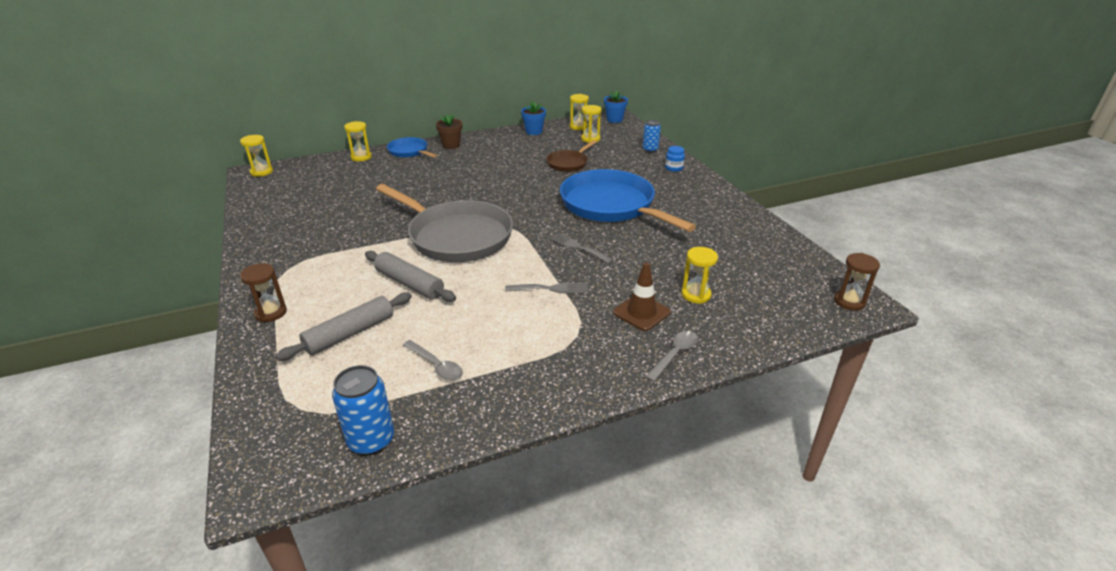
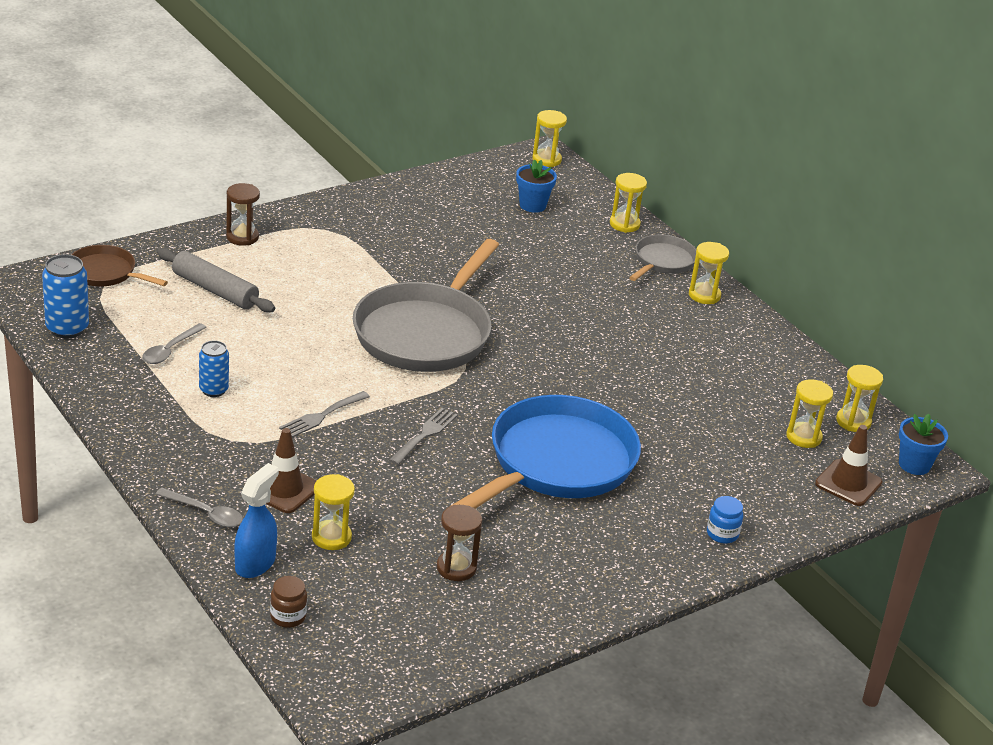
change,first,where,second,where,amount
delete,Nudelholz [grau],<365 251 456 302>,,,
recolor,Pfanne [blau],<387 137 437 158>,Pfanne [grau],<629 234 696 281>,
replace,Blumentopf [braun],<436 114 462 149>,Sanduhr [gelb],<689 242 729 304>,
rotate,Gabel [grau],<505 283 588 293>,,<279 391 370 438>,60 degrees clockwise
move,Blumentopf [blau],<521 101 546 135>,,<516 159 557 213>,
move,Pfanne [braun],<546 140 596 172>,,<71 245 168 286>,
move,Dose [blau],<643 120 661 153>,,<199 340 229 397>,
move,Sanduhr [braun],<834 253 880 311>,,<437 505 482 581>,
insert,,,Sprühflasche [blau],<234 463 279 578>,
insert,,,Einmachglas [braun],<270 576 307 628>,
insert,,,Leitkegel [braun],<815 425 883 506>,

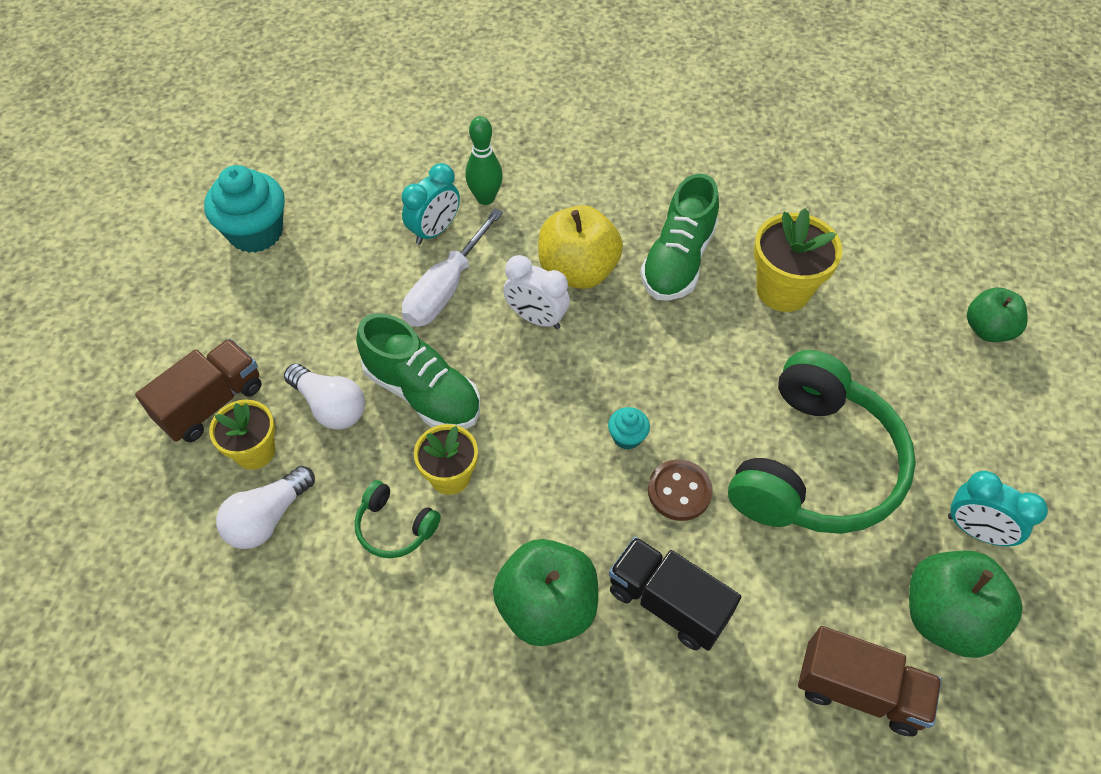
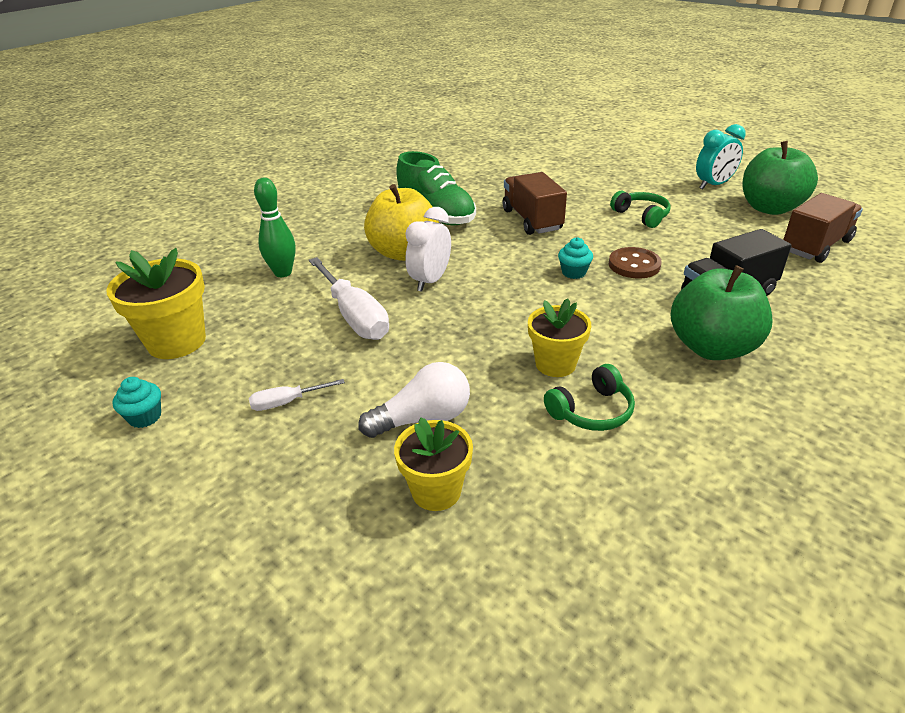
change,first,where,second,where,amount
move,Lastwagen [braun],<135 339 262 442>,,<502 172 567 235>,
resize,Muffin [türkis],<204 165 285 253>,,<113 377 161 428>,x0.47
delete,Glühbirne [weiß],<216 465 315 549>,,,
delete,Schuh [grün],<356 313 480 429>,,,
delete,Wecker [türkis],<401 163 460 245>,,,
rotate,Wecker [weiß],<503 255 570 329>,,<405 207 451 292>,150 degrees clockwise
resize,Kopfhörer [grün],<728 350 916 534>,,<610 191 671 228>,x0.42
move,Blumentopf [gelb],<754 208 842 312>,,<106 248 206 359>,
delete,Apfel [grün],<967 288 1028 342>,,,
insert,,,Schraubenzieher [weiß],<249 379 345 411>,

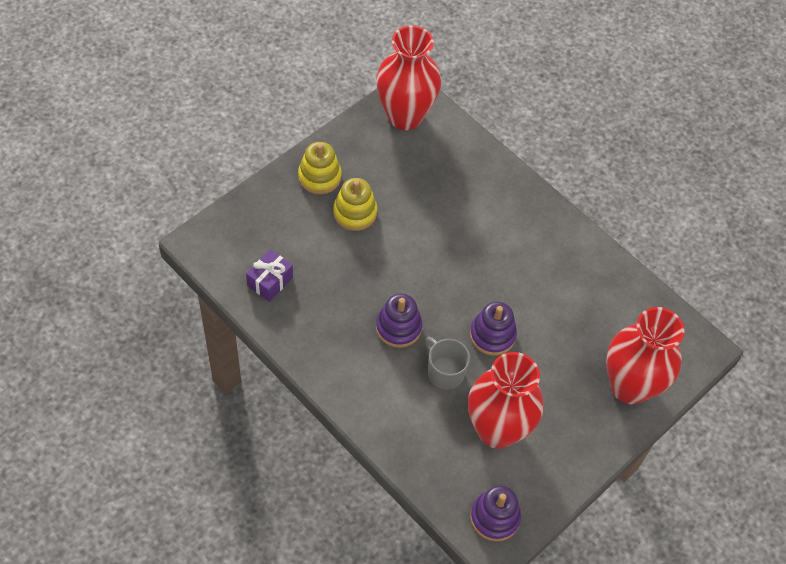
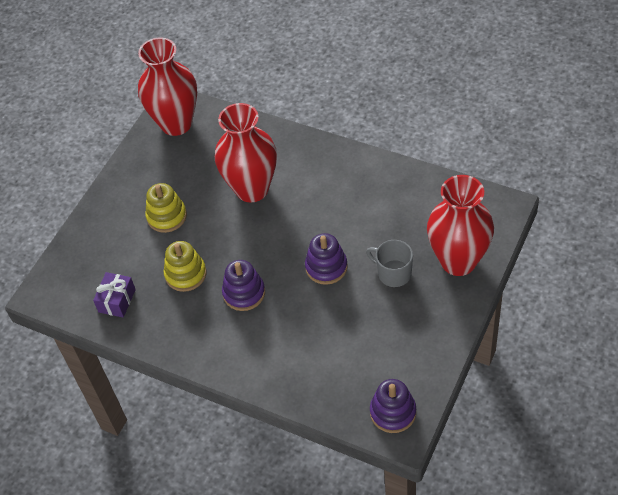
change,first,where,second,where,amount
move,Stapelspielzeug [gelb],<298 142 342 194>,,<164 241 206 292>,
move,Tasse [grau],<425 337 470 390>,,<366 240 413 287>,
move,Vase [rot],<468 352 543 449>,,<215 103 277 203>,

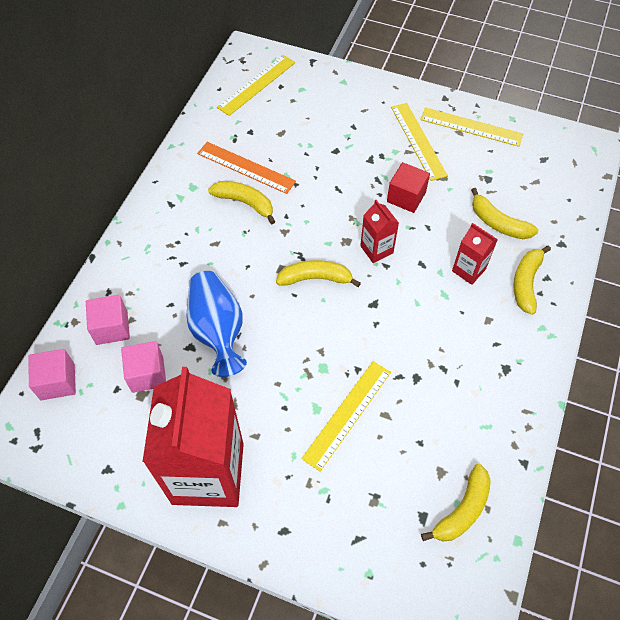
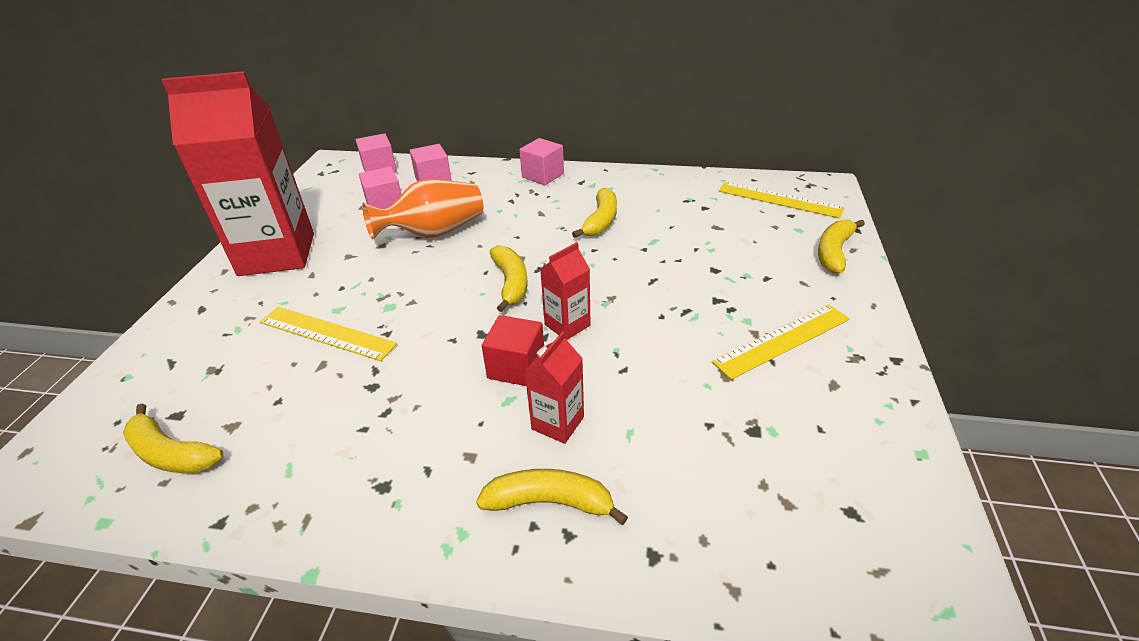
change,first,where,second,where,amount
recolor,Vase [blau],<186 271 247 377>,Vase [orange],<362 179 483 239>,
delete,Lineal [orange],<197 142 296 194>,,,
move,Kubus [rot],<387 162 430 213>,,<482 315 544 386>,
delete,Lineal [gelb],<420 107 523 147>,,,
move,Banane [gelb],<471 188 538 239>,,<818 219 865 273>,
insert,,,Kubus [rosa],<519 138 564 185>,

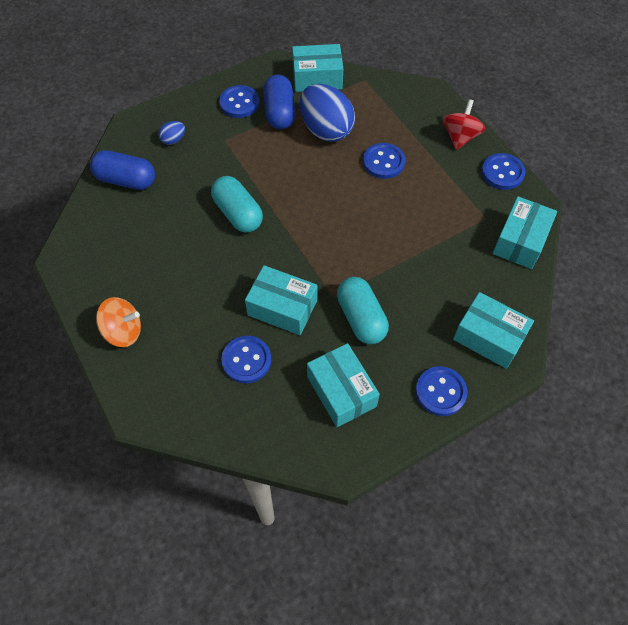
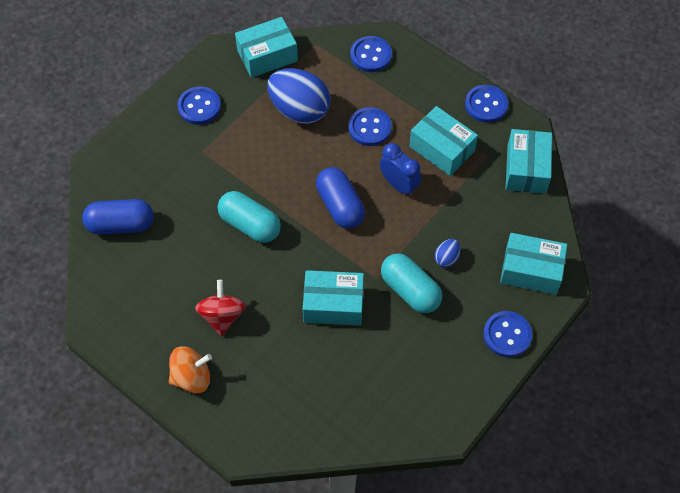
change,first,where,second,where,amount
move,Ei [blau],<158 121 185 145>,,<434 239 460 268>,
move,Knopf [blau],<221 336 271 383>,,<350 36 392 72>,
move,Kapsel [blau],<263 75 296 129>,,<316 167 365 229>,
move,Schachtel [türkis],<307 343 380 427>,,<409 106 478 176>,
move,Kreisel [rot],<443 99 485 150>,,<195 280 246 336>,
insert,,,Wecker [blau],<380 143 421 196>,

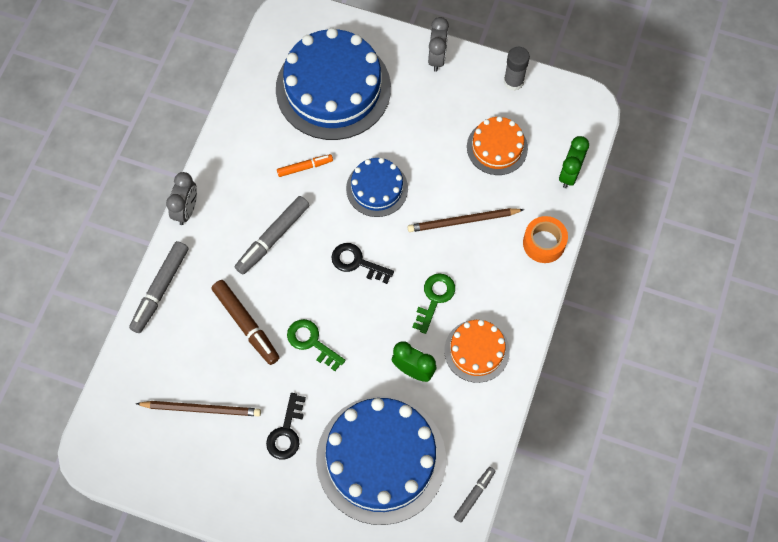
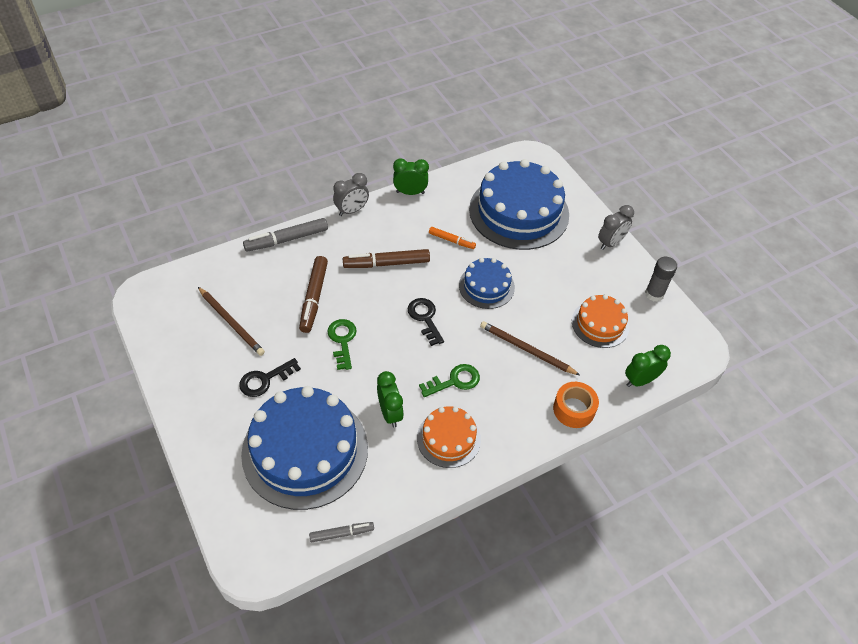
change,first,where,second,where,amount
recolor,Filzstift [grau],<235 196 309 275>,Filzstift [braun],<343 249 430 268>,
insert,,,Wecker [grün],<393 158 429 195>,

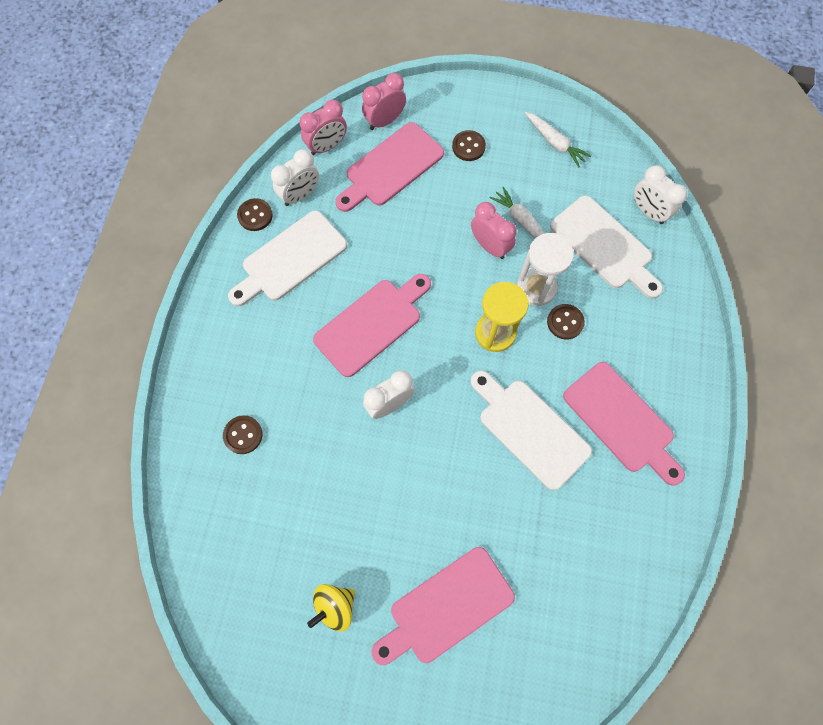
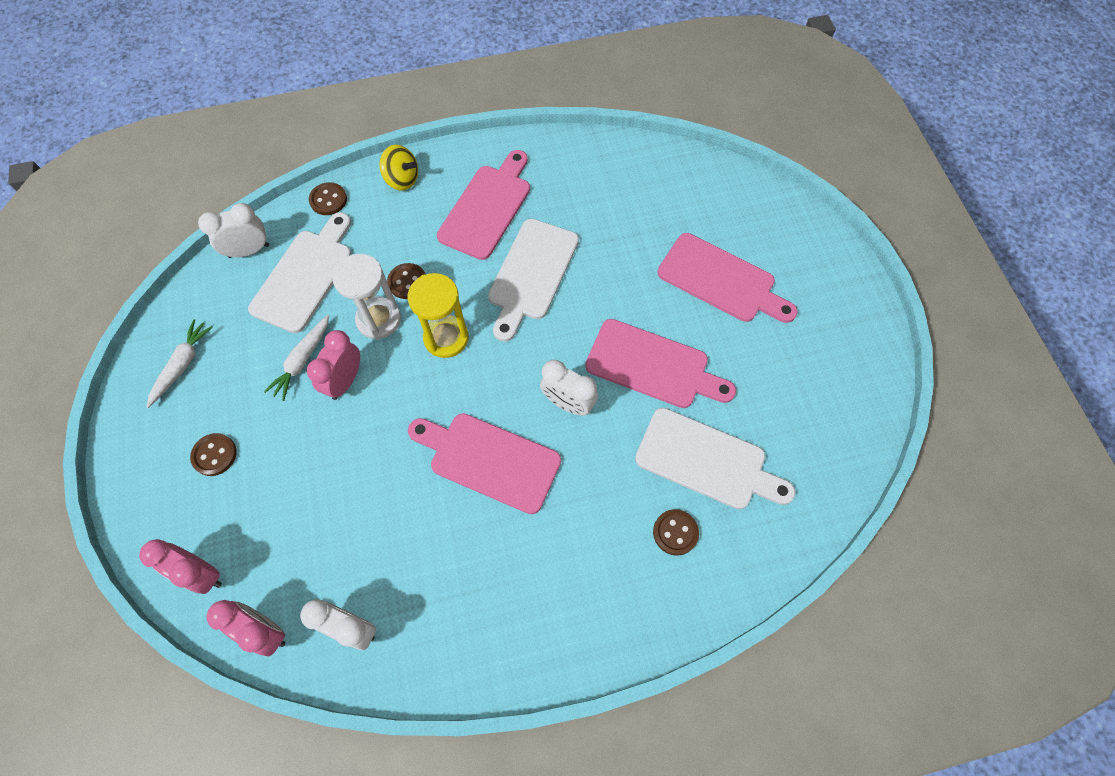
change,first,where,second,where,amount
move,Schneidebrett [weiß],<228 210 347 306>,,<635 408 796 509>,
move,Knopf [braun],<237 198 273 231>,,<309 182 347 215>,
move,Kreisel [gelb],<307 584 355 632>,,<379 145 418 191>,
move,Schneidebrett [rosa],<335 122 444 212>,,<585 319 736 408>,
rotate,Wecker [weiß],<634 165 687 224>,,<198 203 269 258>,135 degrees counterclockwise

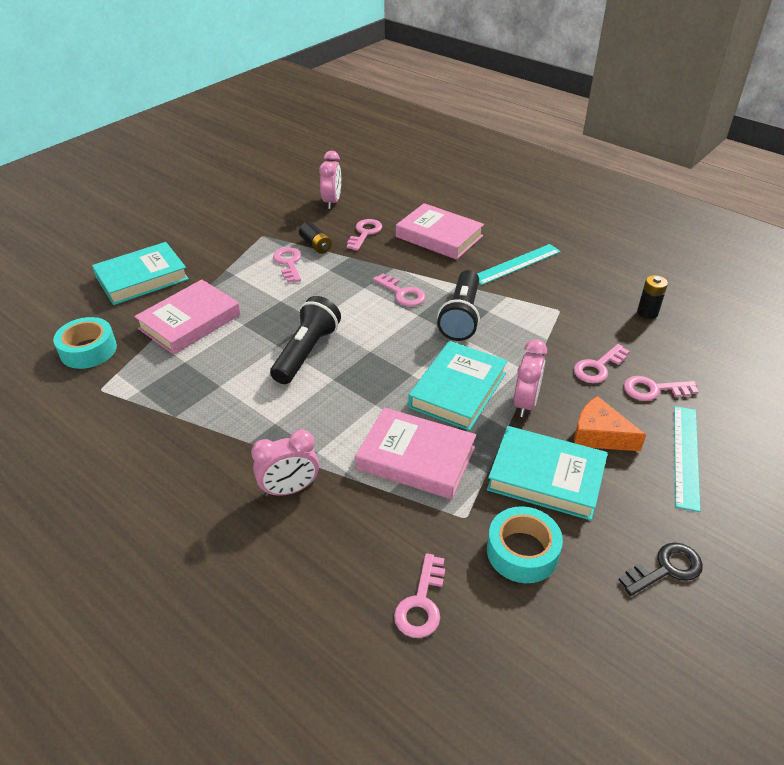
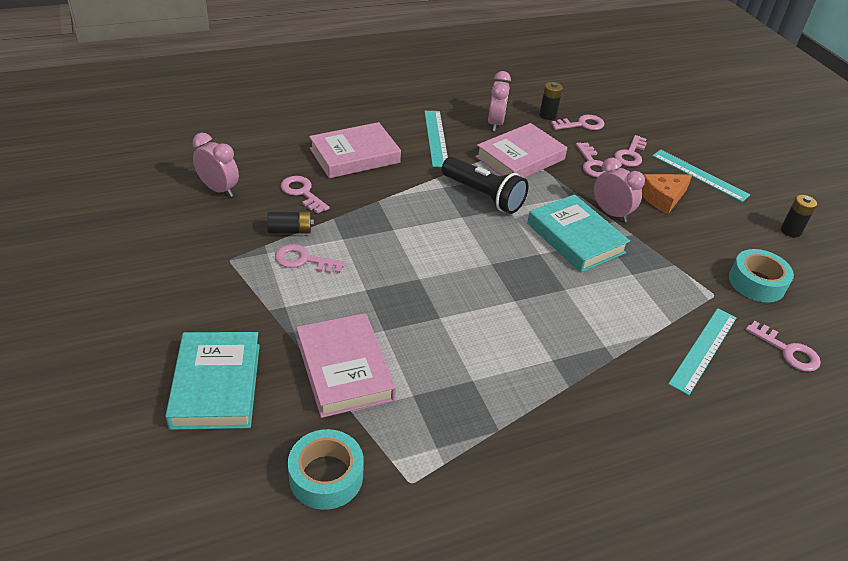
change,first,where,second,where,amount
move,Wecker [rosa],<251 430 319 497>,,<488 71 511 132>,
delete,Taschenlampe [schwarz],<270 296 341 384>,,,
move,Buch [rosa],<355 408 476 499>,,<475 123 567 178>,
move,Schlüssel [rosa],<373 273 425 306>,,<551 115 604 130>,
delete,Buch [türkis],<487 426 608 521>,,,
replace,Schlüssel [schwarz],<619 543 703 596>,Batterie [schwarz],<781 195 817 237>,
insert,,,Lineal [türkis],<668 308 737 395>,

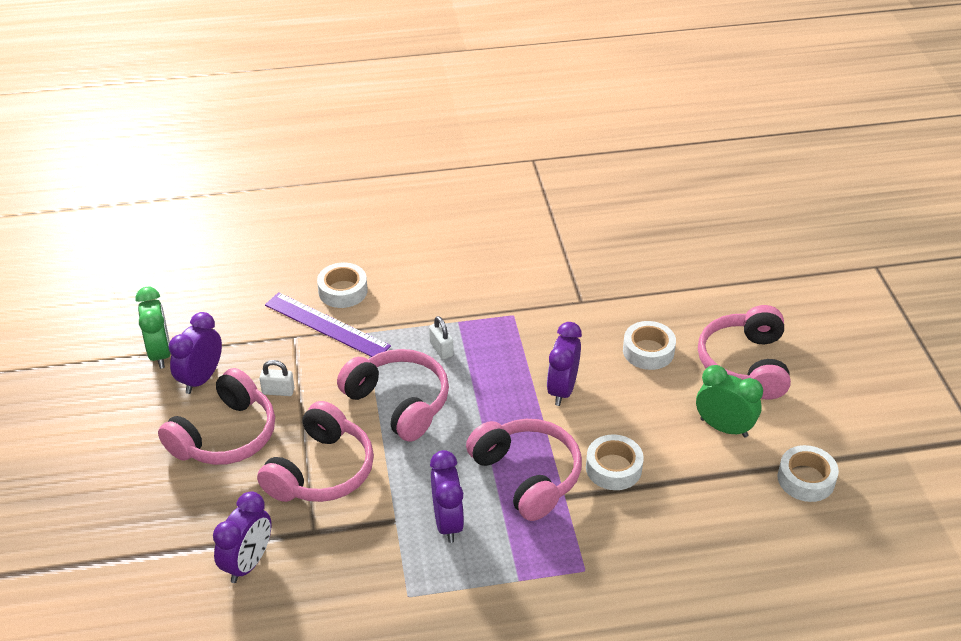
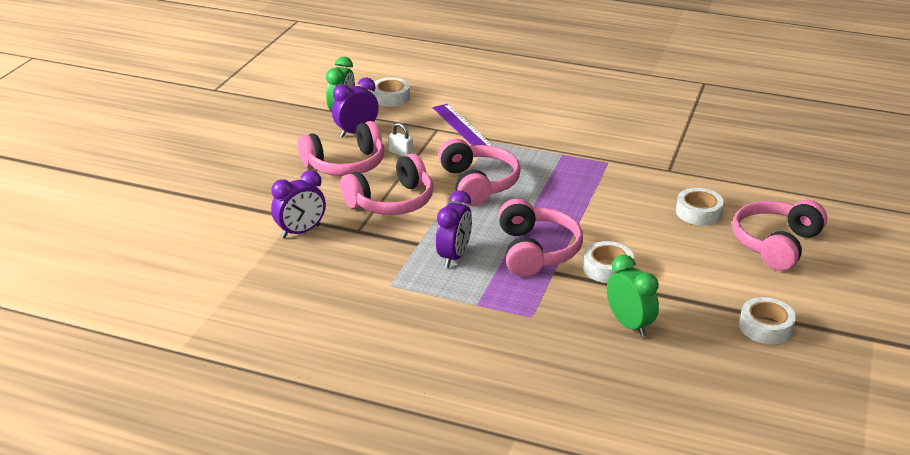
change,first,where,second,where,amount
move,Klebeband [weiß],<317 263 368 308>,,<372 77 410 107>,
delete,Vorhängeschloss [weiß],<429 316 454 359>,,,
delete,Wecker [lila],<547 322 582 406>,,,
move,Wecker [grün],<696 365 763 438>,,<607 255 659 337>,

